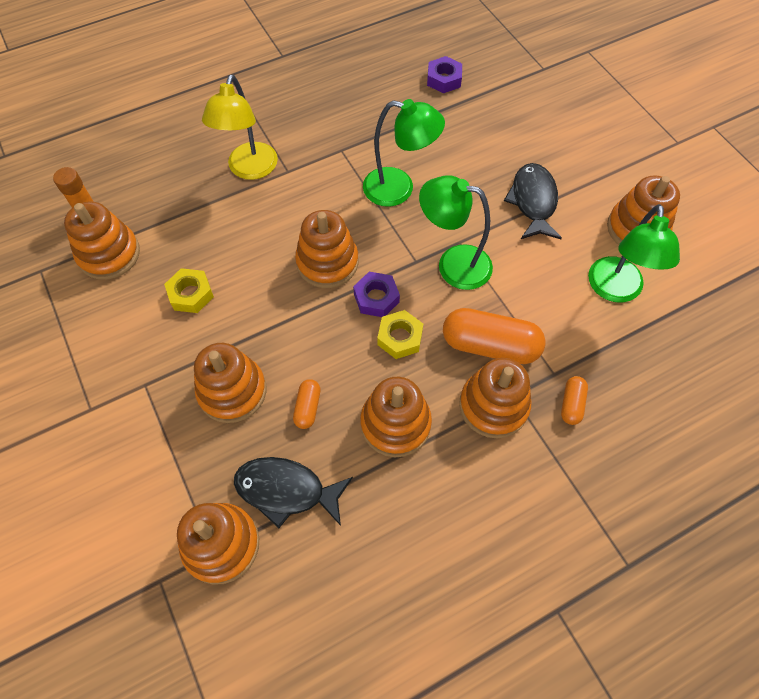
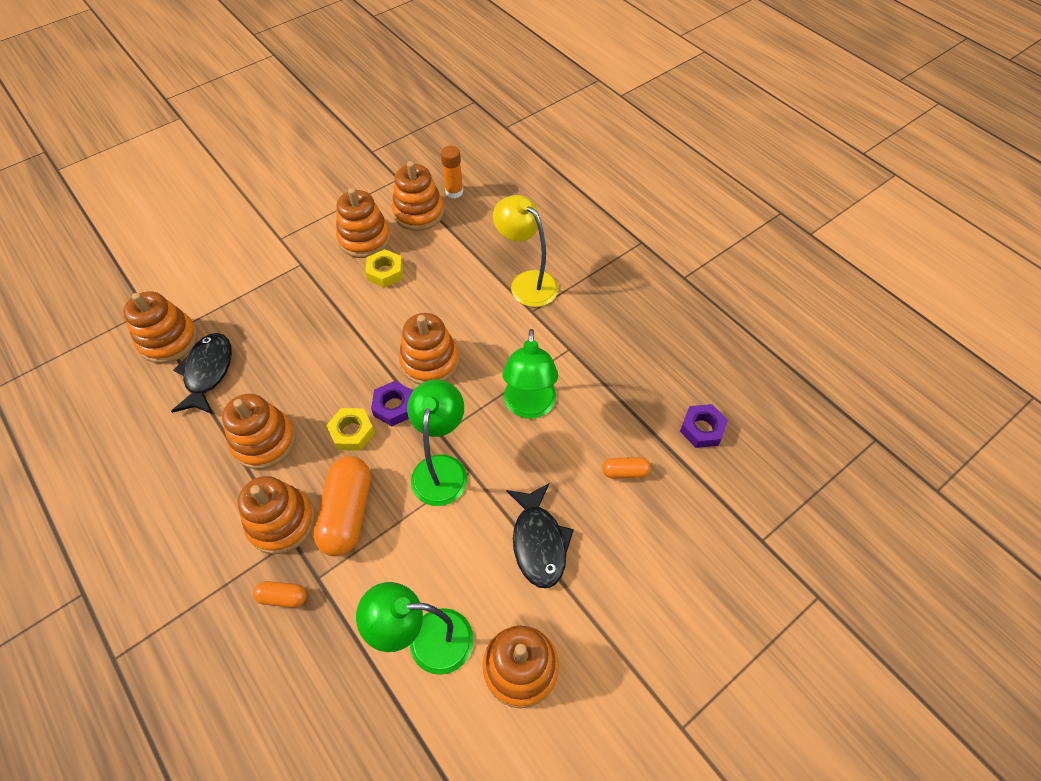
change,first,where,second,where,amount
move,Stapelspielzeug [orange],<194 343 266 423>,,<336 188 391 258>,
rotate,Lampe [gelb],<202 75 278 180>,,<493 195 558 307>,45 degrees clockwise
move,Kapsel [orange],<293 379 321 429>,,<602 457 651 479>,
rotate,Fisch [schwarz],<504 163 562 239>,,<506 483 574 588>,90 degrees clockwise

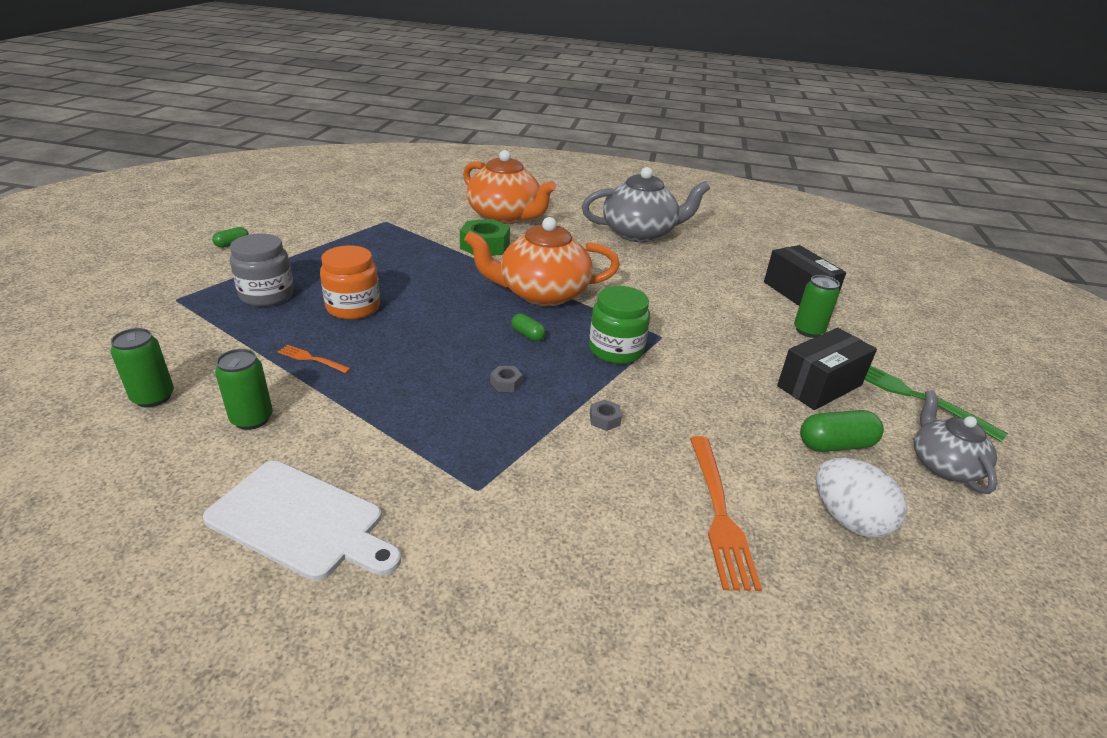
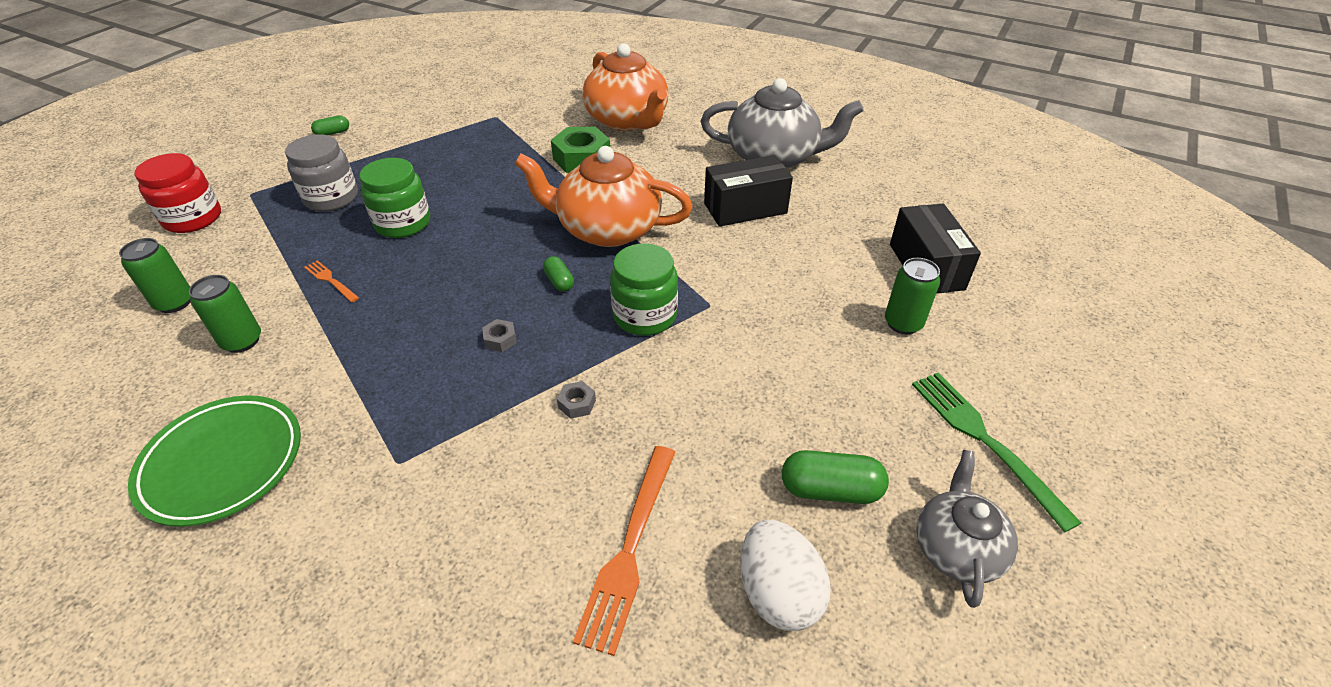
change,first,where,second,where,amount
replace,Schneidebrett [weiß],<203 461 401 581>,Teller [grün],<128 395 301 527>,
recolor,Einmachglas [orange],<320 245 380 320>,Einmachglas [grün],<360 158 430 238>,
move,Schachtel [schwarz],<777 328 877 410>,,<704 155 793 227>,
insert,,,Einmachglas [rot],<135 153 221 233>,

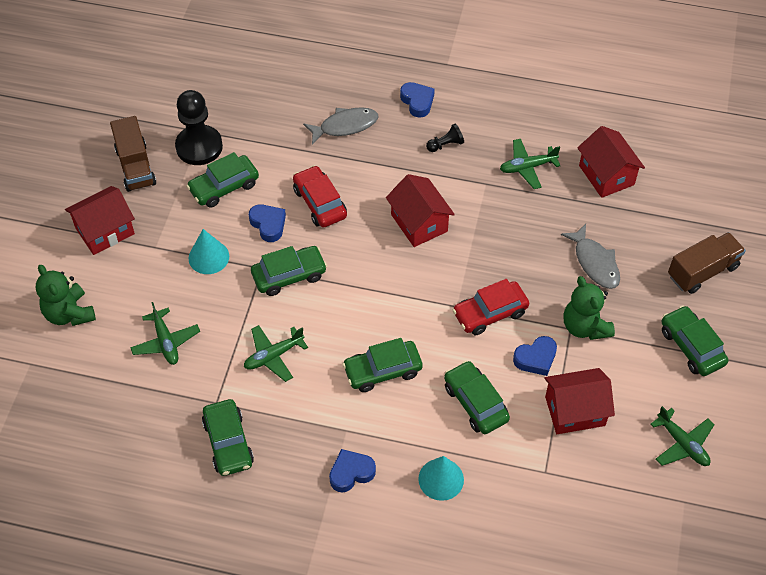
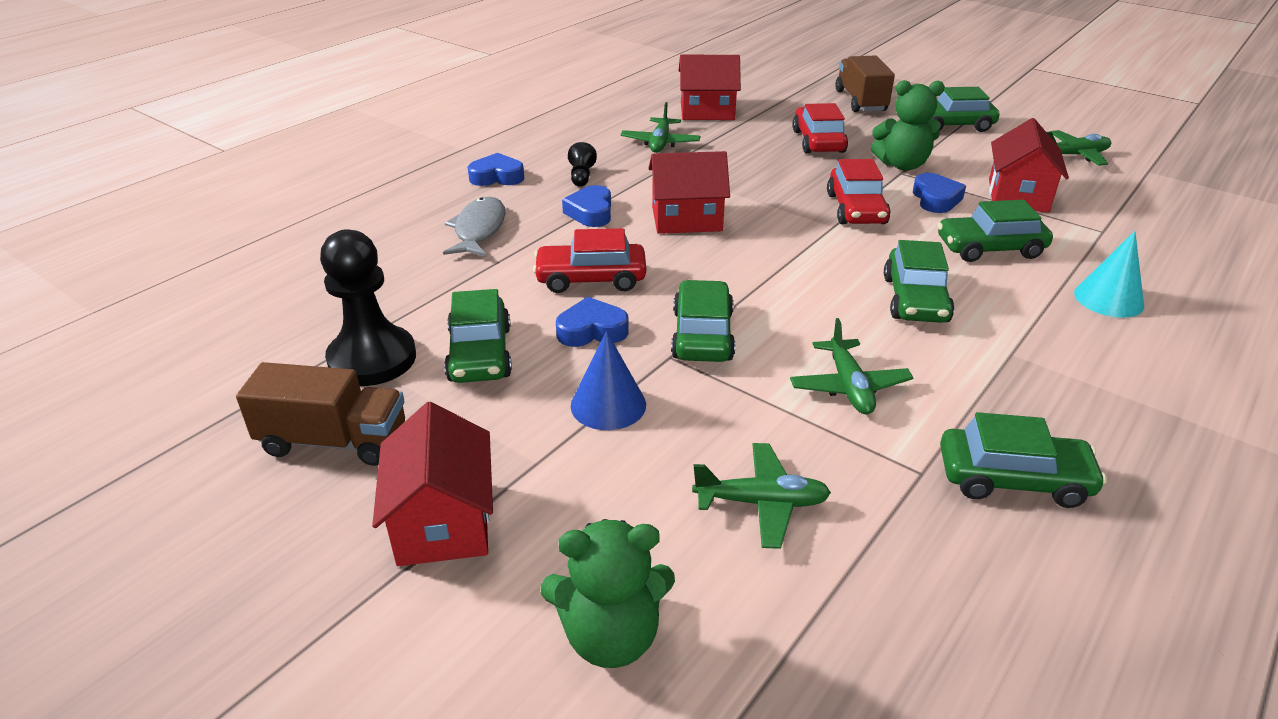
change,first,where,second,where,amount
recolor,Kegel [türkis],<188 229 229 274>,Kegel [blau],<571 331 646 430>,
move,Herz [blau],<329 449 376 493>,,<562 185 611 227>,
replace,Fisch [grau],<561 224 620 289>,Auto [rot],<792 103 848 154>,

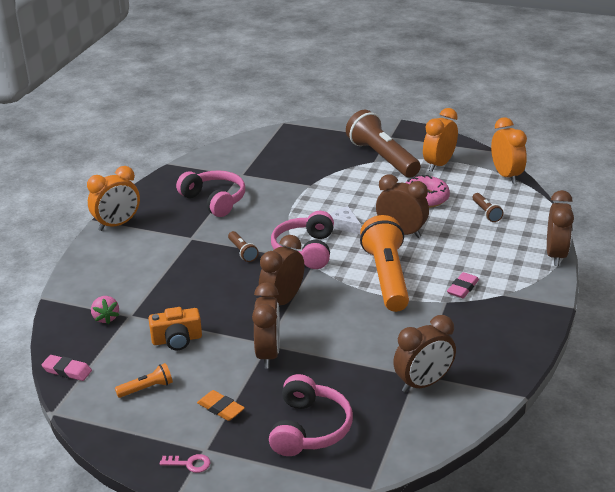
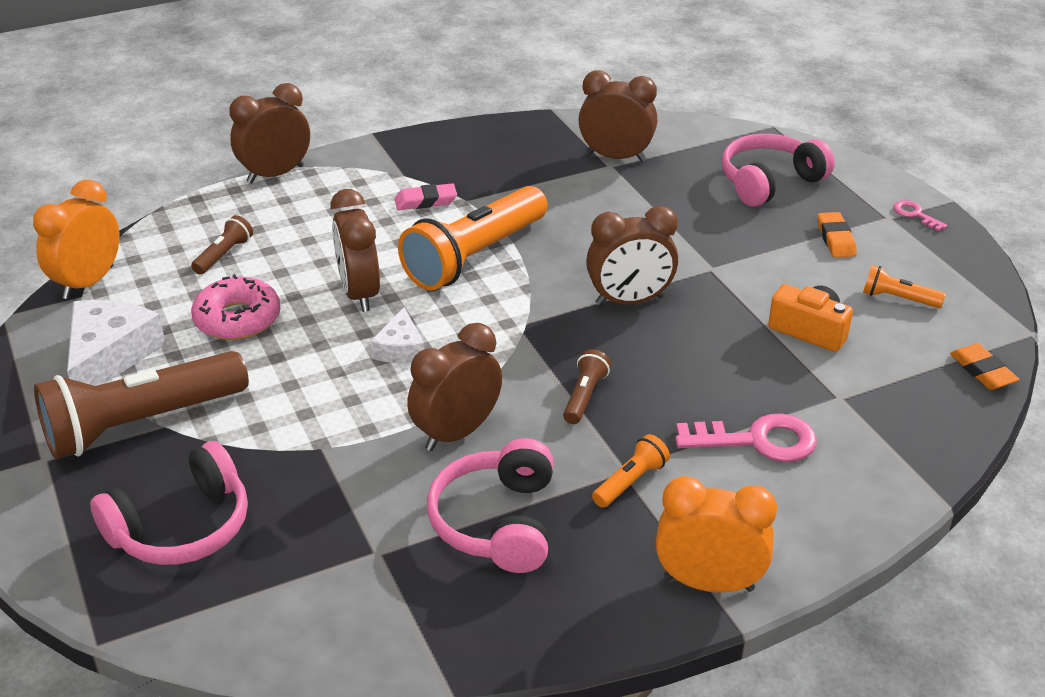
change,first,where,second,where,amount
recolor,Radiergummi [rosa],<41 355 92 381>,Radiergummi [orange],<950 343 1020 390>,
delete,Erdbeere [rosa],<91 296 119 324>,,,
move,Wecker [braun],<252 282 280 369>,,<407 323 502 451>,
move,Kopfhörer [rosa],<271 211 334 269>,,<90 441 248 565>,
rotate,Taschenlampe [braun],<346 110 421 177>,,<34 351 249 459>,45 degrees clockwise
replace,Wecker [orange],<423 108 458 172>,Käse [weiß],<67 300 166 386>,
insert,,,Taschenlampe [orange],<592 434 670 508>,
insert,,,Schlüssel [rosa],<675 413 817 462>,

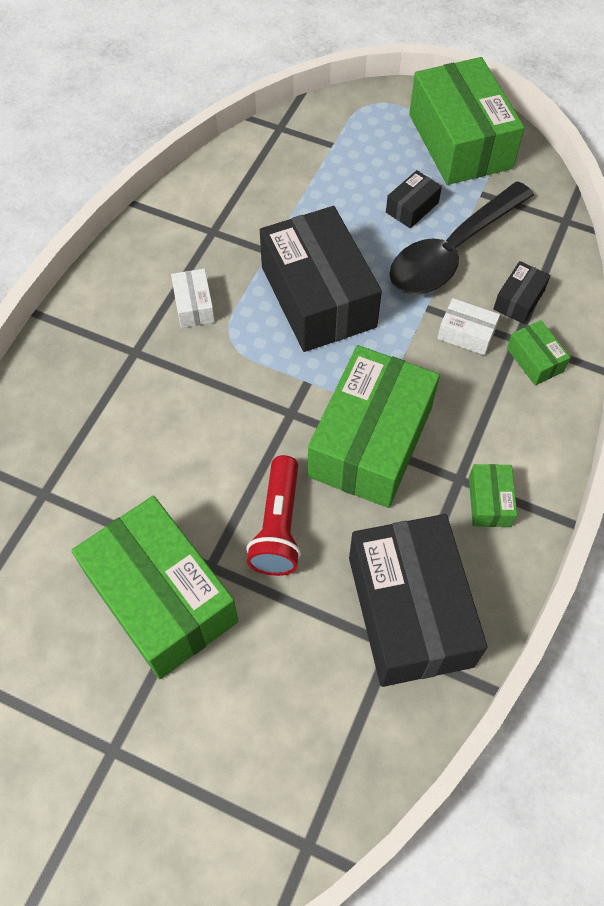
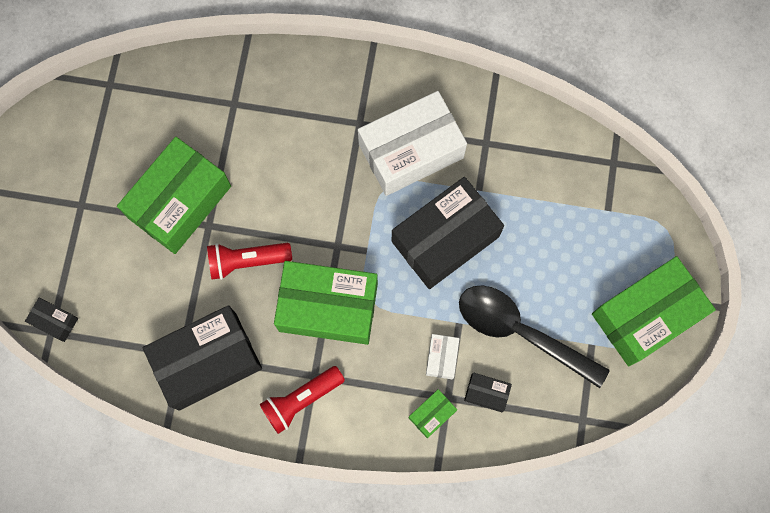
change,first,where,second,where,amount
resize,Schachtel [weiß],<171 269 215 328>,,<358 91 467 196>,x2.33
move,Schachtel [schwarz],<386 170 442 228>,,<25 297 78 342>,
replace,Schachtel [grün],<469 464 517 527>,Taschenlampe [rot],<260 366 345 434>,

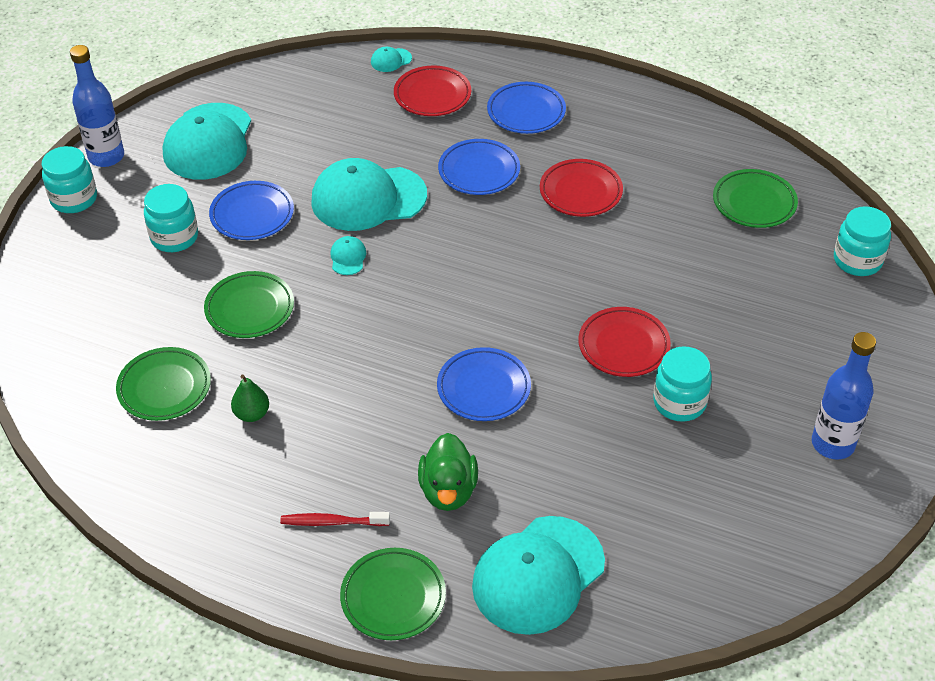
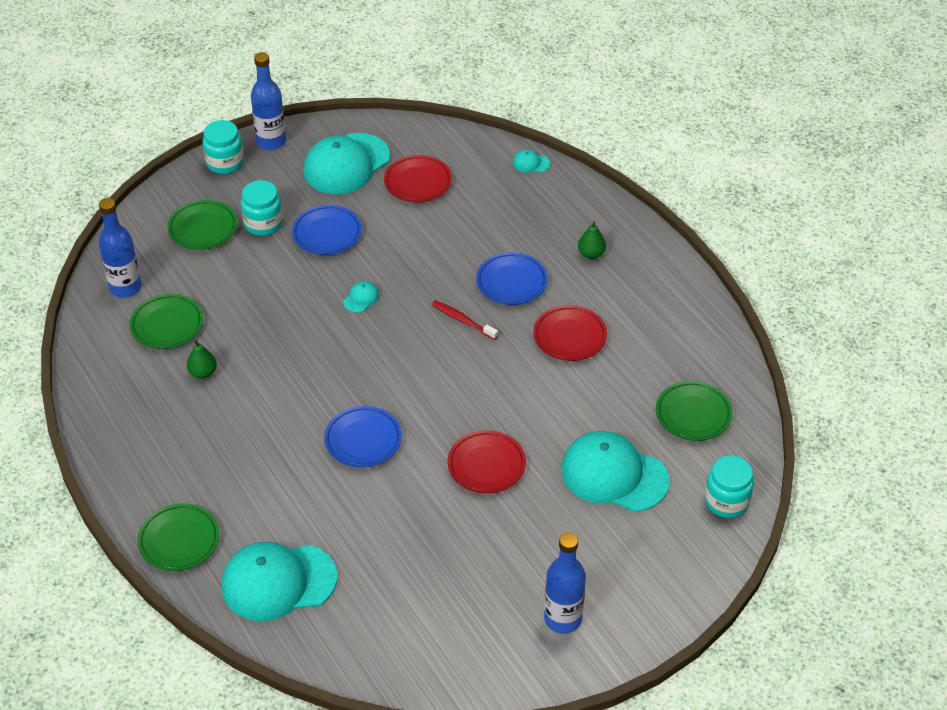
change,first,where,second,where,amount
move,Teller [grün],<204 271 294 338>,,<167 200 238 250>,
move,Zahnbürste [rot],<280 512 390 526>,,<431 300 498 340>,
move,Kappe [türkis],<311 158 427 231>,,<561 431 669 512>,
move,Teller [rot],<394 65 471 116>,,<384 155 452 202>,
delete,Ente [grün],<418 433 478 511>,,,
replace,Teller [blau],<487 82 566 134>,Birne [grün],<578 221 606 259>,
delete,Einmachglas [türkis],<653 346 712 422>,,,
insert,,,Flasche [blau],<99 198 142 298>,

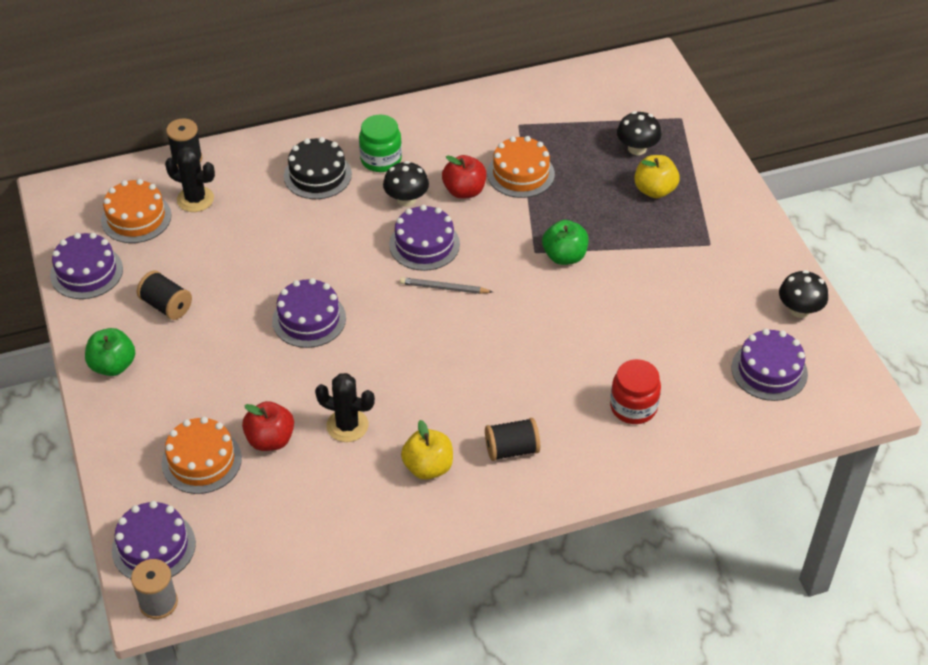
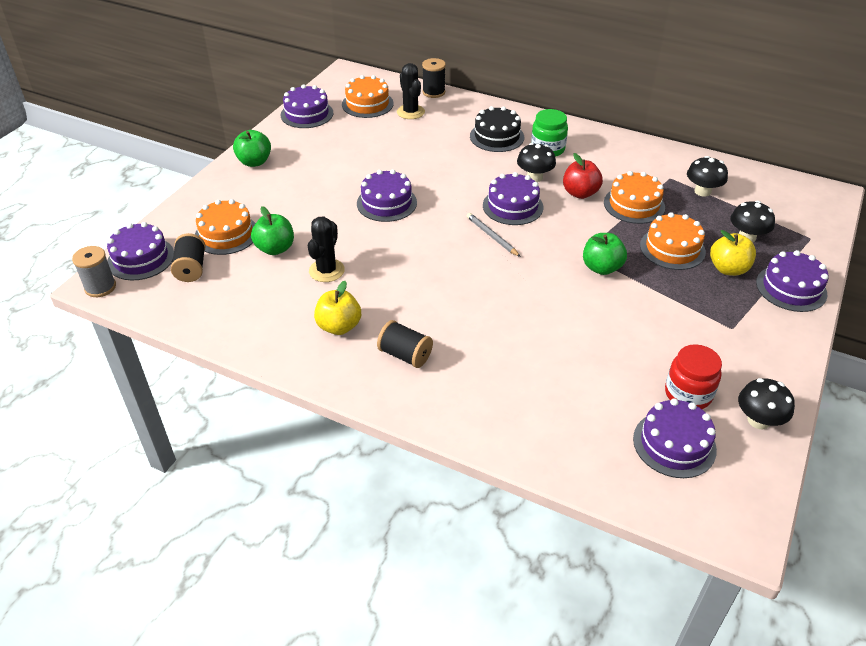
change,first,where,second,where,amount
move,Garnrolle [schwarz],<137 270 192 320>,,<171 233 205 282>,
recolor,Apfel [rot],<242 401 294 451>,Apfel [grün],<251 206 294 255>,
rotate,Kaktus [schwarz],<315 373 375 442>,,<308 216 345 282>,45 degrees clockwise
move,Einmachglas [rot],<610 359 661 424>,,<665 344 722 409>,
insert,,,Kuchen [orange],<640 212 706 270>,
insert,,,Pilz [schwarz],<687 156 728 197>,
insert,,,Kuchen [lila],<756 250 829 312>,

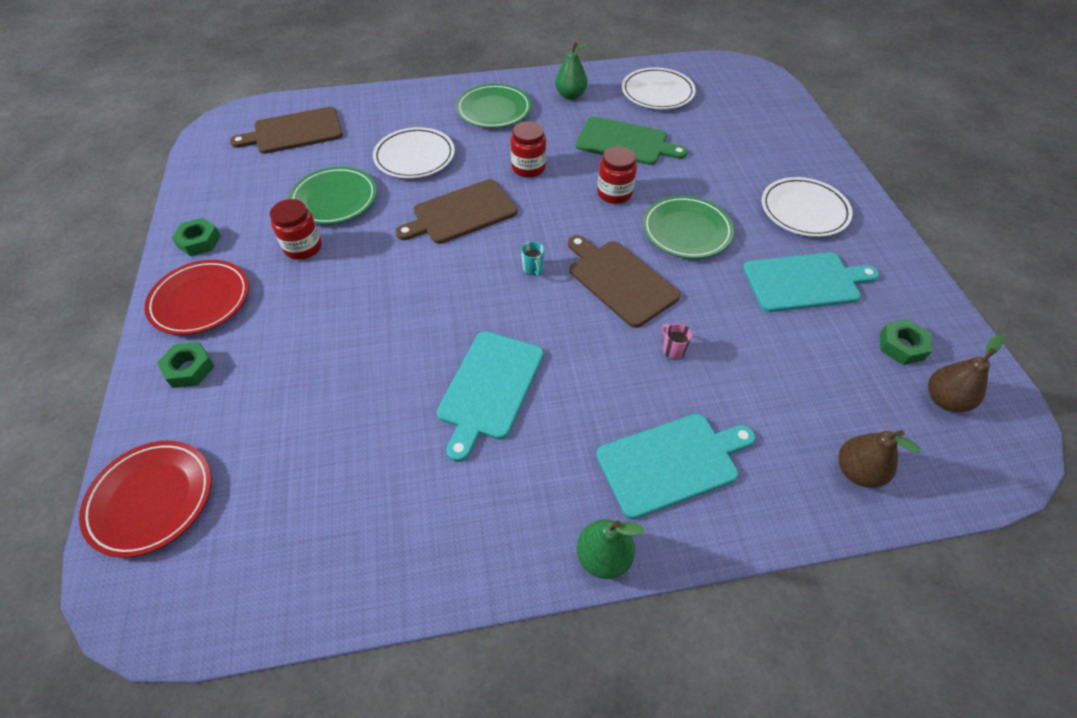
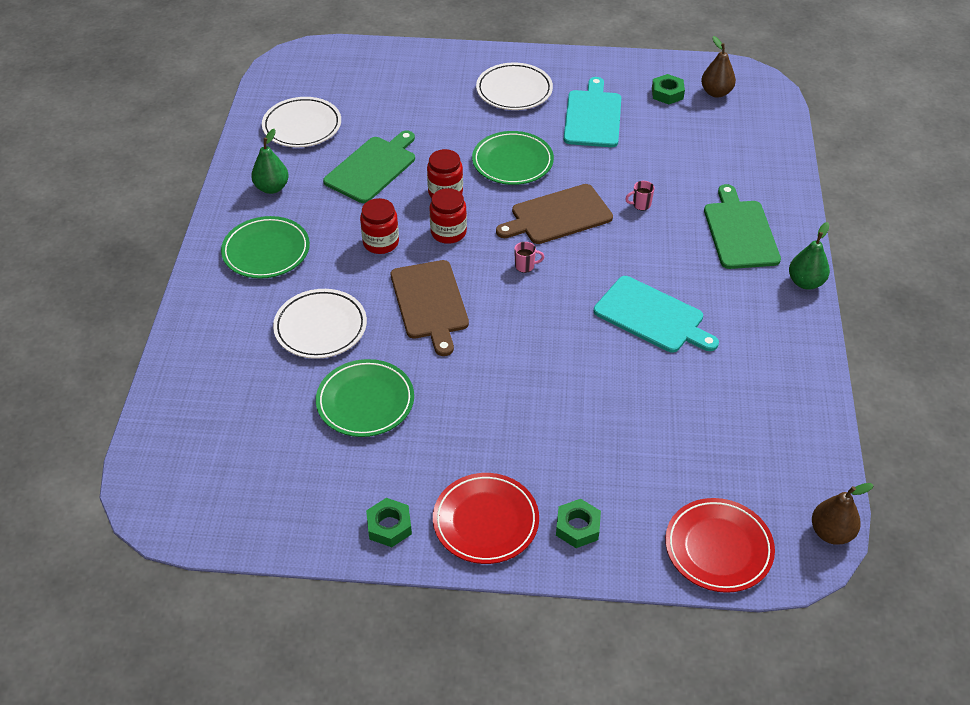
change,first,where,second,where,amount
delete,Schneidebrett [braun],<230 107 343 154>,,,
move,Einmachglas [rot],<270 199 322 260>,,<429 188 467 244>,
recolor,Tasse [türkis],<521 242 544 276>,Tasse [rosa],<514 242 544 273>,
recolor,Schneidebrett [türkis],<597 414 755 519>,Schneidebrett [grün],<704 184 781 269>,
move,Birne [braun],<839 430 921 488>,,<812 483 874 545>,

